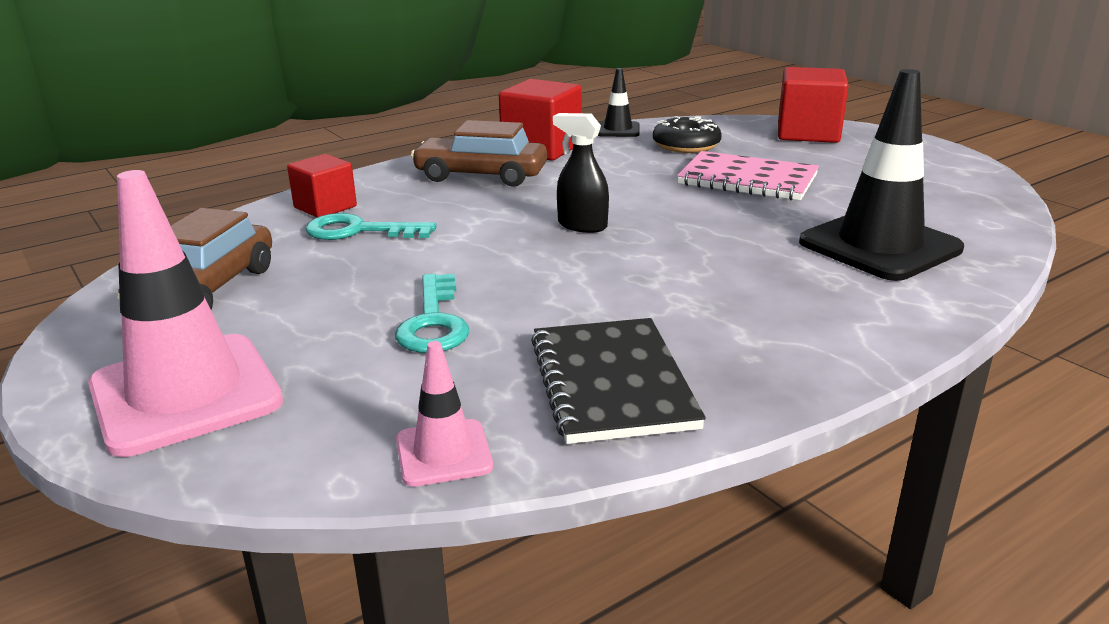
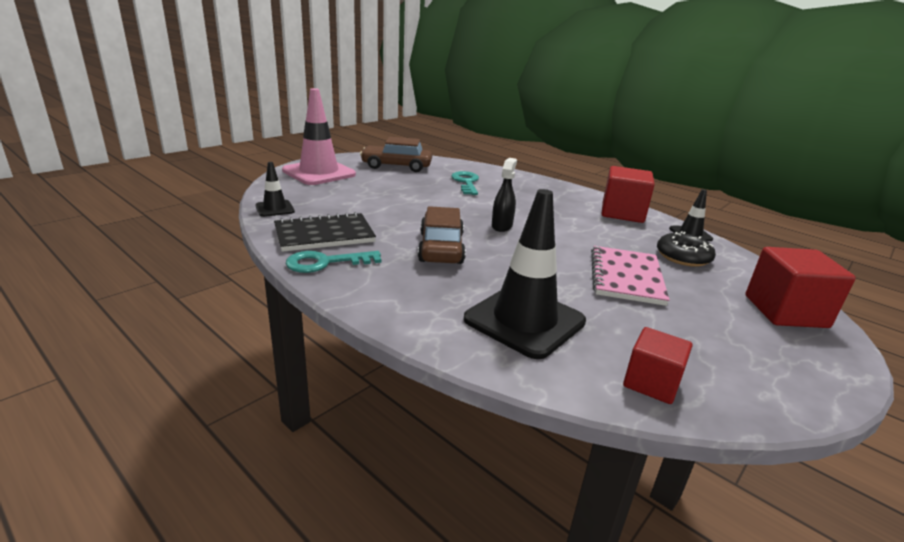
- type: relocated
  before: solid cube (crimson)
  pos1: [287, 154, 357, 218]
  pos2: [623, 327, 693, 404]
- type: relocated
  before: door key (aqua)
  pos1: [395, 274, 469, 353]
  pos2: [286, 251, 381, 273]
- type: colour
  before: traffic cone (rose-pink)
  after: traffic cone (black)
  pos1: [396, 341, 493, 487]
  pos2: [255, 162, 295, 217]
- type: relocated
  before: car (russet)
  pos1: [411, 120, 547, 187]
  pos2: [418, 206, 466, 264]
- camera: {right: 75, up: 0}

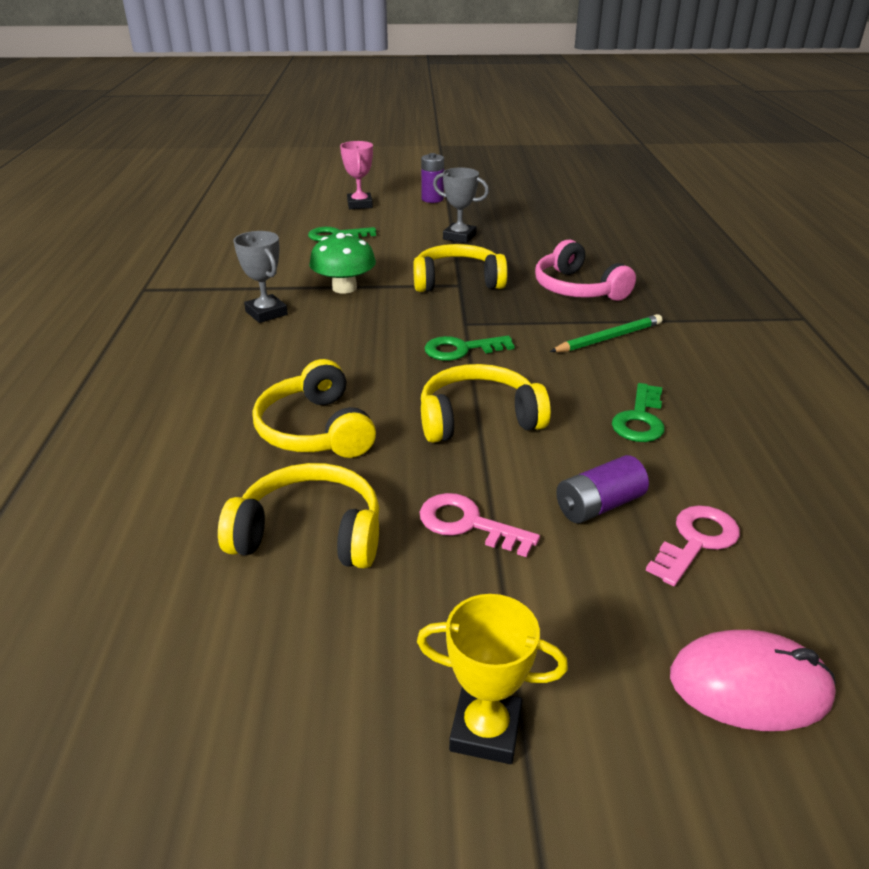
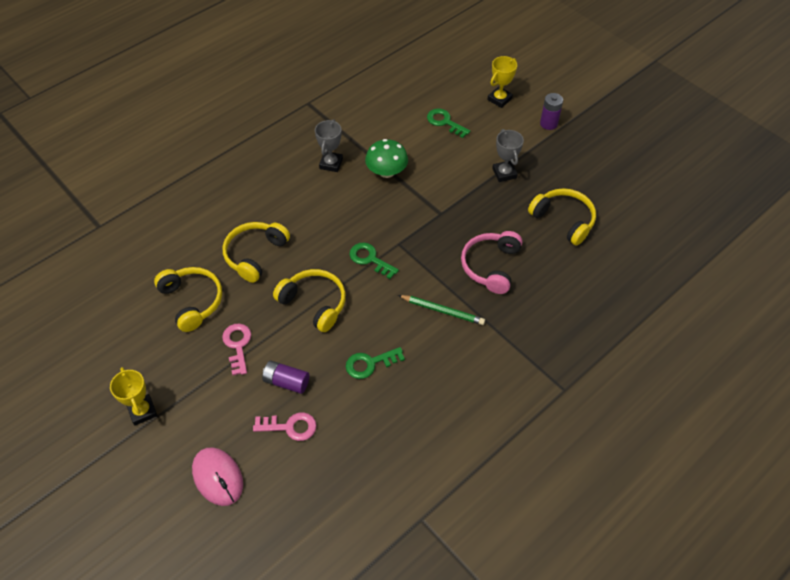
- type: colour
  before: prize cup (rose-pink)
  after: prize cup (bright yellow)
  pos1: [340, 141, 373, 209]
  pos2: [487, 56, 517, 108]
- type: relocated
  before: headset (bright yellow)
  pos1: [413, 244, 508, 292]
  pos2: [528, 188, 596, 246]
- camera: {right: 50, up: 20}

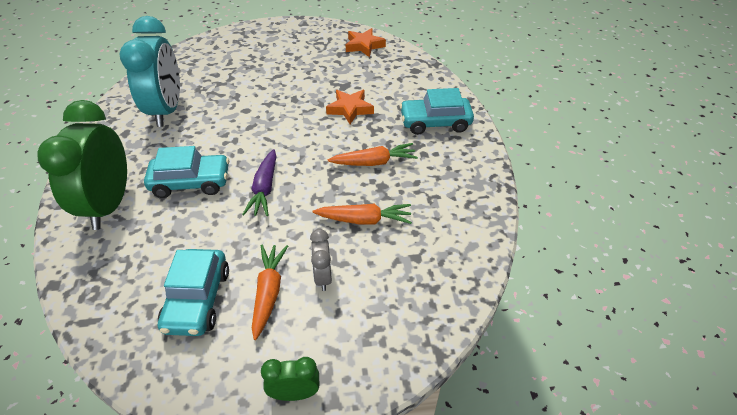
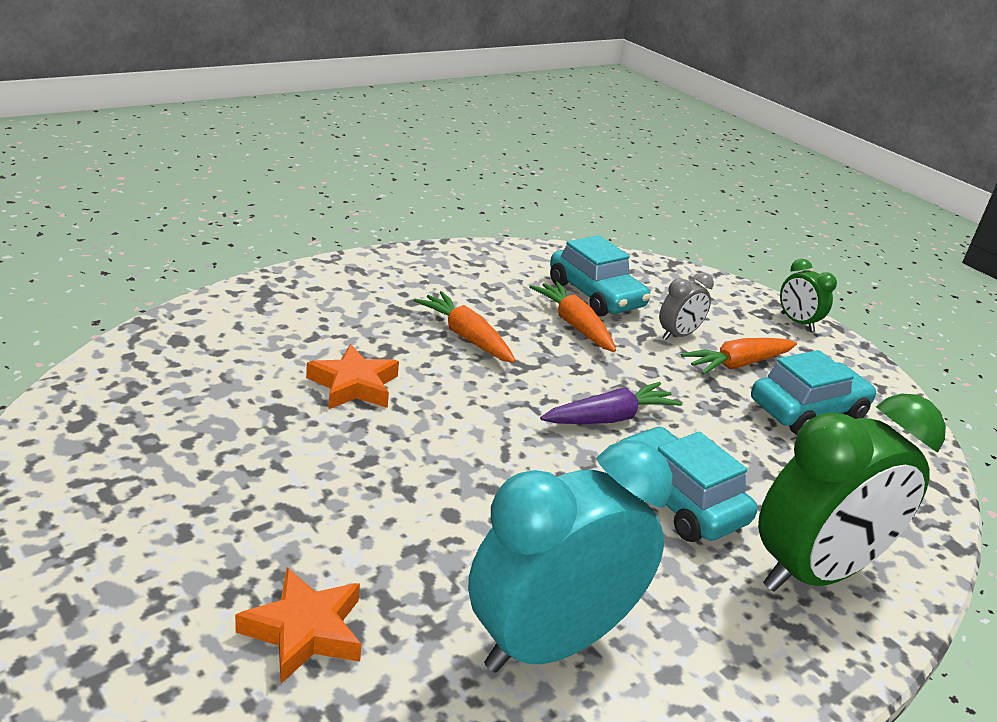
- type: relocated
  before: five-pointed star (bright orange)
  pos1: [346, 28, 386, 57]
  pos2: [235, 567, 361, 684]
- type: relocated
  before: car (aqua)
  pos1: [400, 88, 474, 135]
  pos2: [550, 235, 651, 317]
- camera: {right: -125, up: -15}

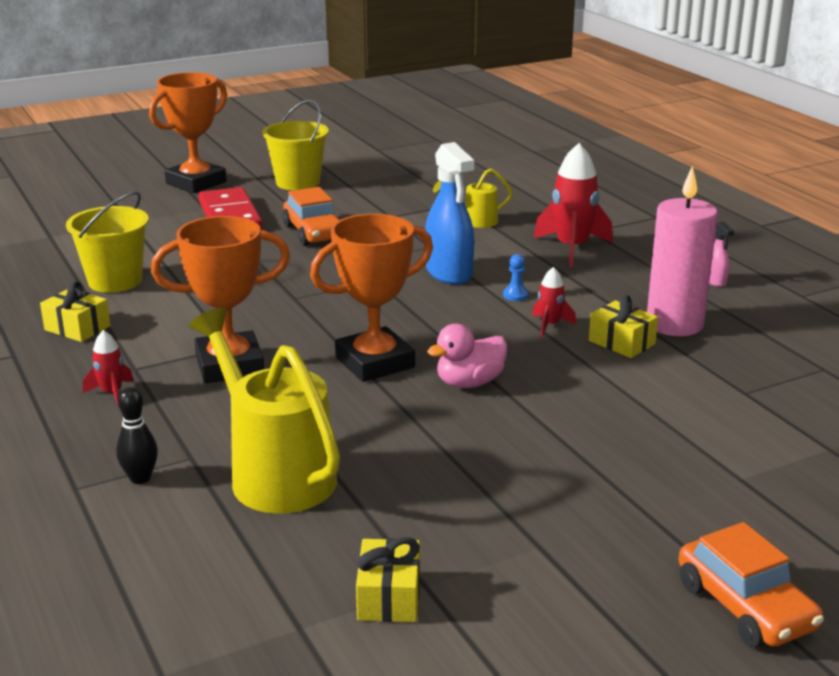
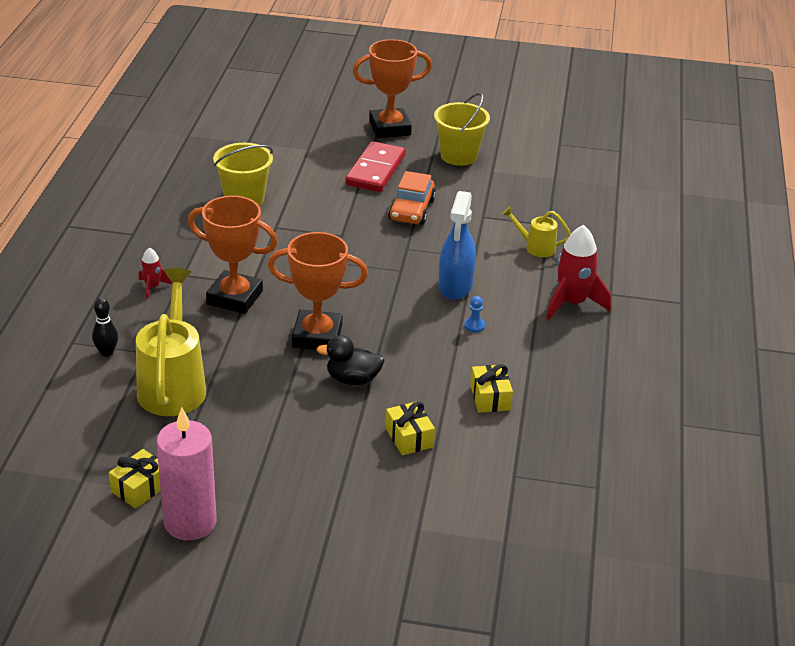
- type: relocated
  before: present (bright yellow)
  pos1: [40, 281, 111, 342]
  pos2: [385, 401, 435, 455]
- type: colour
  before: toy duck (rose-pink)
  after: toy duck (black)
  pos1: [427, 324, 507, 388]
  pos2: [316, 335, 385, 385]
- type: missing
  before: toy rocket (crimson)
  pos1: [532, 267, 576, 337]
- type: relocated
  before: candle (rose-pink)
  pos1: [647, 166, 718, 336]
  pos2: [156, 408, 217, 540]
- type: missing
  before: car (bright orange)
  pos1: [679, 522, 824, 648]
- type: missing
  before: spray cleaner (rose-pink)
  pos1: [709, 221, 734, 287]
- camera: {right: 35, up: 10}

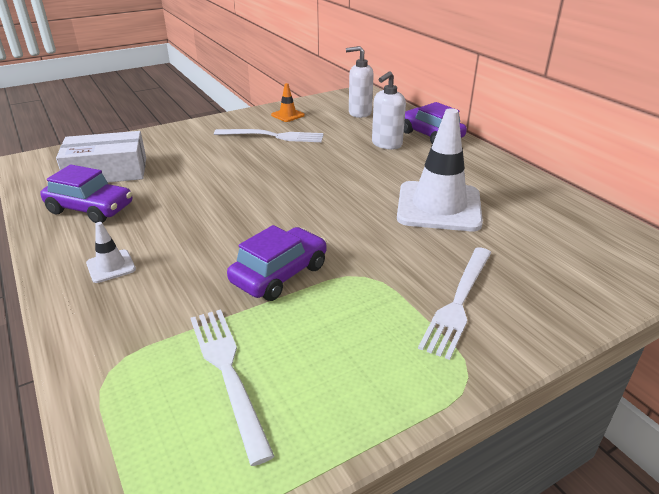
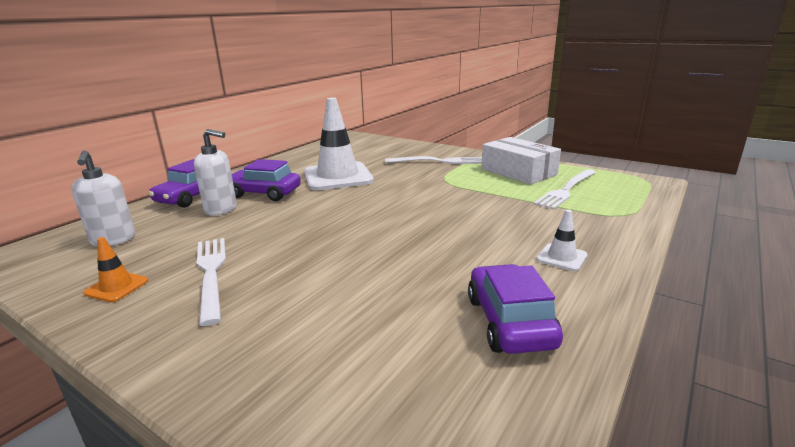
- type: relocated
  before: parcel (white)
  pos1: [56, 131, 146, 183]
  pos2: [482, 137, 561, 185]
- type: relocated
  before: car (royal purple)
  pos1: [227, 225, 327, 301]
  pos2: [232, 159, 301, 201]
- camera: {right: -115, up: -10}

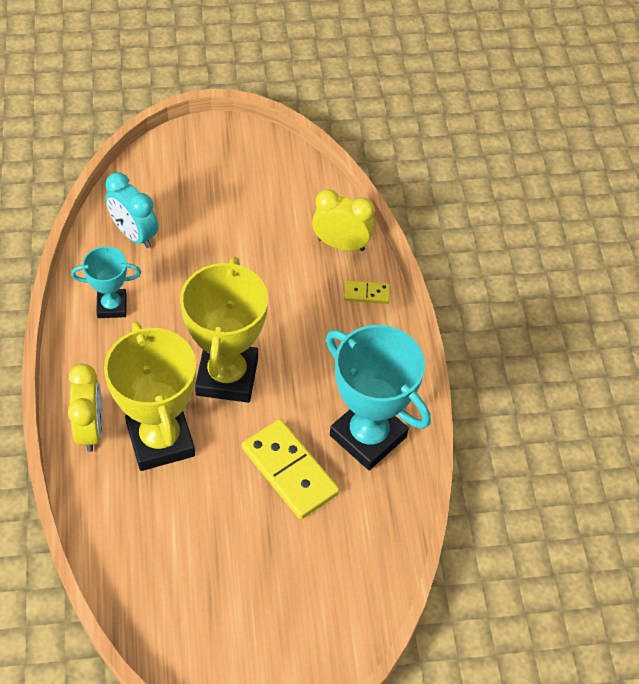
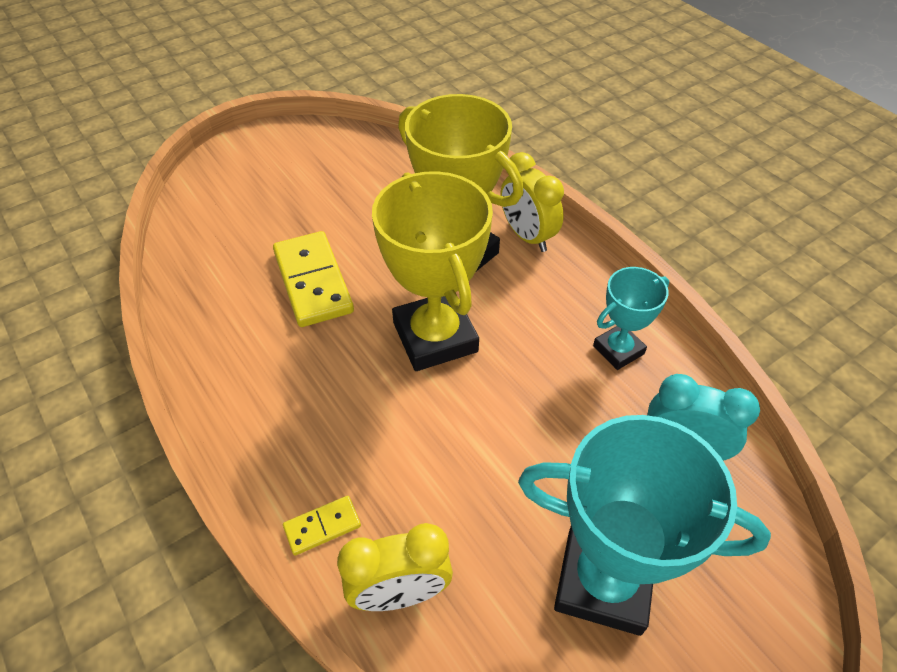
- type: spun
  before: domino piece (bright yellow)
  pos1: [242, 419, 339, 519]
  pos2: [273, 231, 354, 327]
  turn: 45
- type: relocated
  before: prize cup (aqua)
  pos1: [326, 325, 431, 470]
  pos2: [518, 415, 771, 636]
- camera: {right: 155, up: -5}

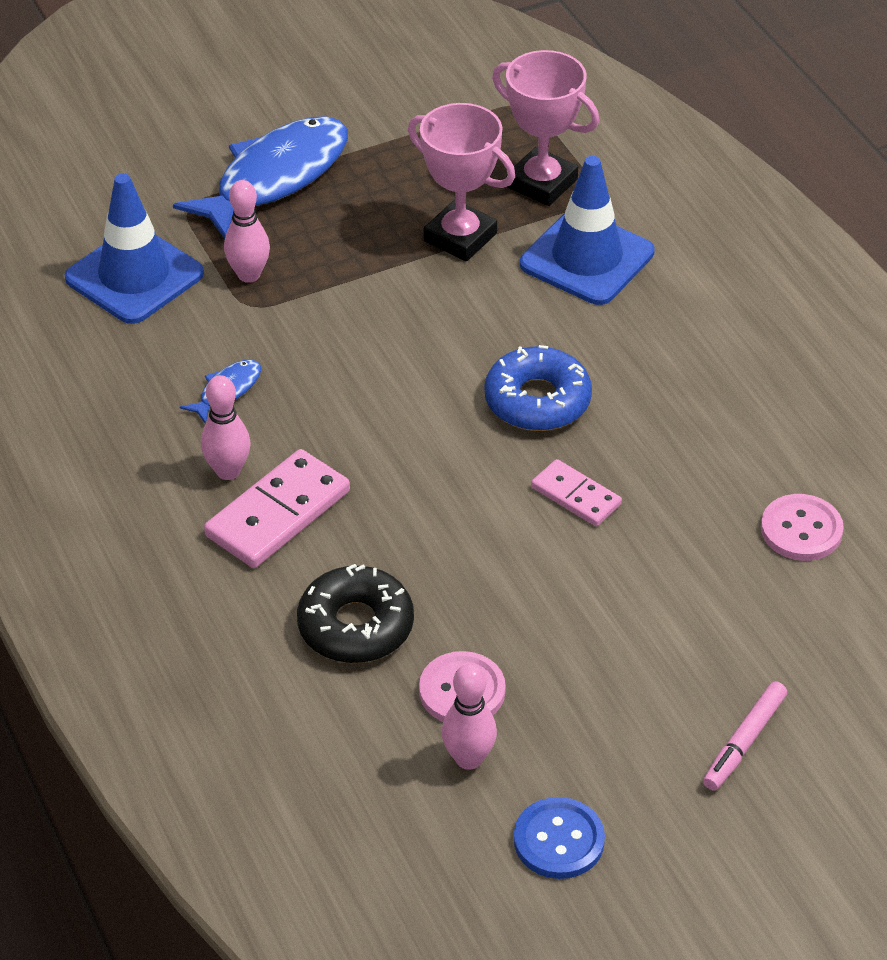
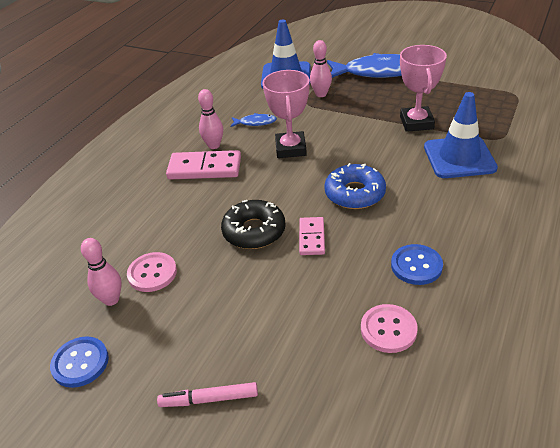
- type: relocated
  before: donut (black)
  pos1: [297, 564, 414, 663]
  pos2: [221, 200, 286, 249]
- type: relocated
  before: prize cup (rose-pink)
  pos1: [492, 50, 599, 206]
  pos2: [262, 70, 309, 158]
- type: appeared
  after: sewing button (royal blue)
  pos2: [391, 244, 443, 285]
- camera: {right: 55, up: -5}

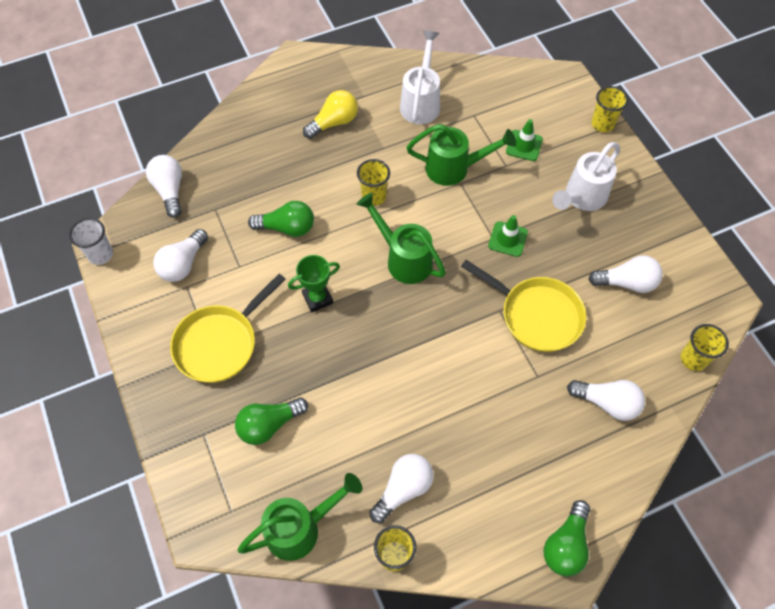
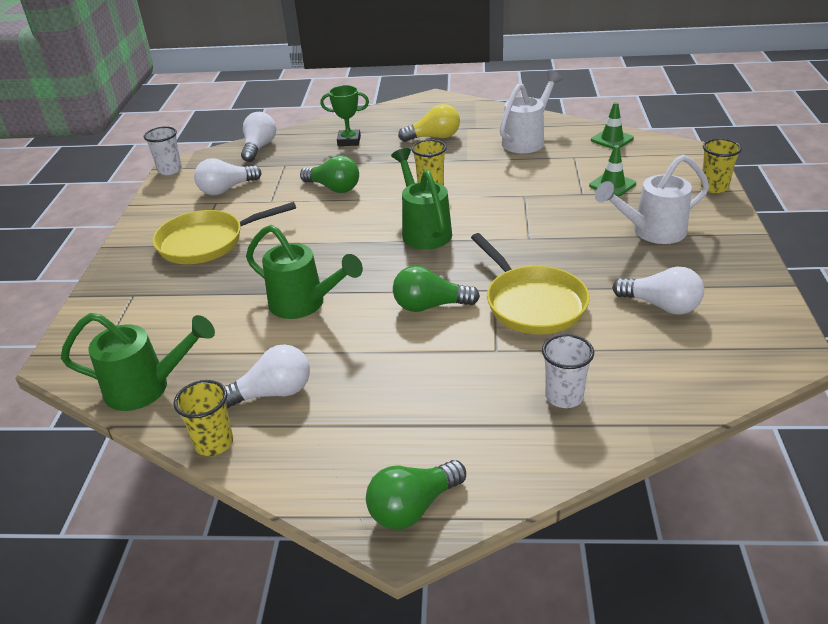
- type: relocated
  before: bulb (emerald)
  pos1: [235, 397, 308, 445]
  pos2: [393, 266, 480, 312]
- type: relocated
  before: prize cup (emerald)
  pos1: [288, 255, 340, 312]
  pos2: [320, 85, 369, 146]
- type: relocated
  before: sprinkling can (emerald)
  pos1: [407, 124, 516, 186]
  pos2: [246, 225, 363, 319]
- type: relocated
  before: traffic cone (emerald)
  pos1: [488, 215, 528, 257]
  pos2: [591, 102, 634, 149]
- type: exchanged
  before: bulb (white)
  after: beaker (white)
  pos1: [567, 380, 645, 421]
  pos2: [542, 334, 594, 408]
- type: missing
  before: beaker (bright yellow)
  pos1: [681, 324, 729, 371]
- camera: {right: 30, up: -25}

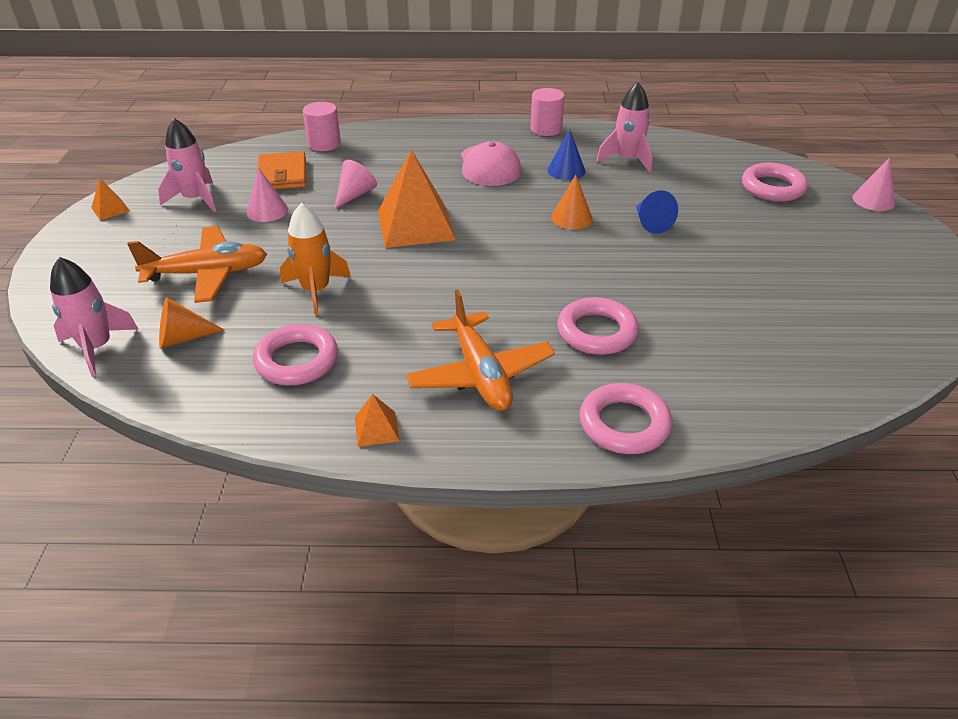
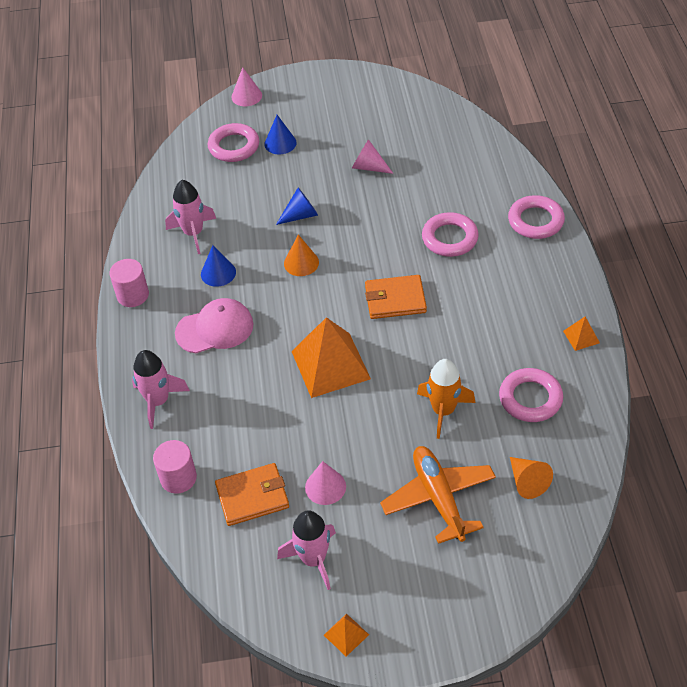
- type: relocated
  before: toy rocket (rose-pink)
  pos1: [50, 257, 138, 377]
  pos2: [132, 350, 190, 429]
- type: relocated
  before: cone shape (rose-pink)
  pos1: [334, 160, 377, 209]
  pos2: [352, 139, 394, 174]
- type: missing
  before: plane (bright orange)
  pos1: [406, 290, 555, 411]
- type: appeared
  after: cone shape (royal blue)
  pos2: [264, 115, 296, 154]
- type: appeared
  after: billfold (bright orange)
  pos2: [365, 275, 427, 319]
- camera: {right: -95, up: 10}

